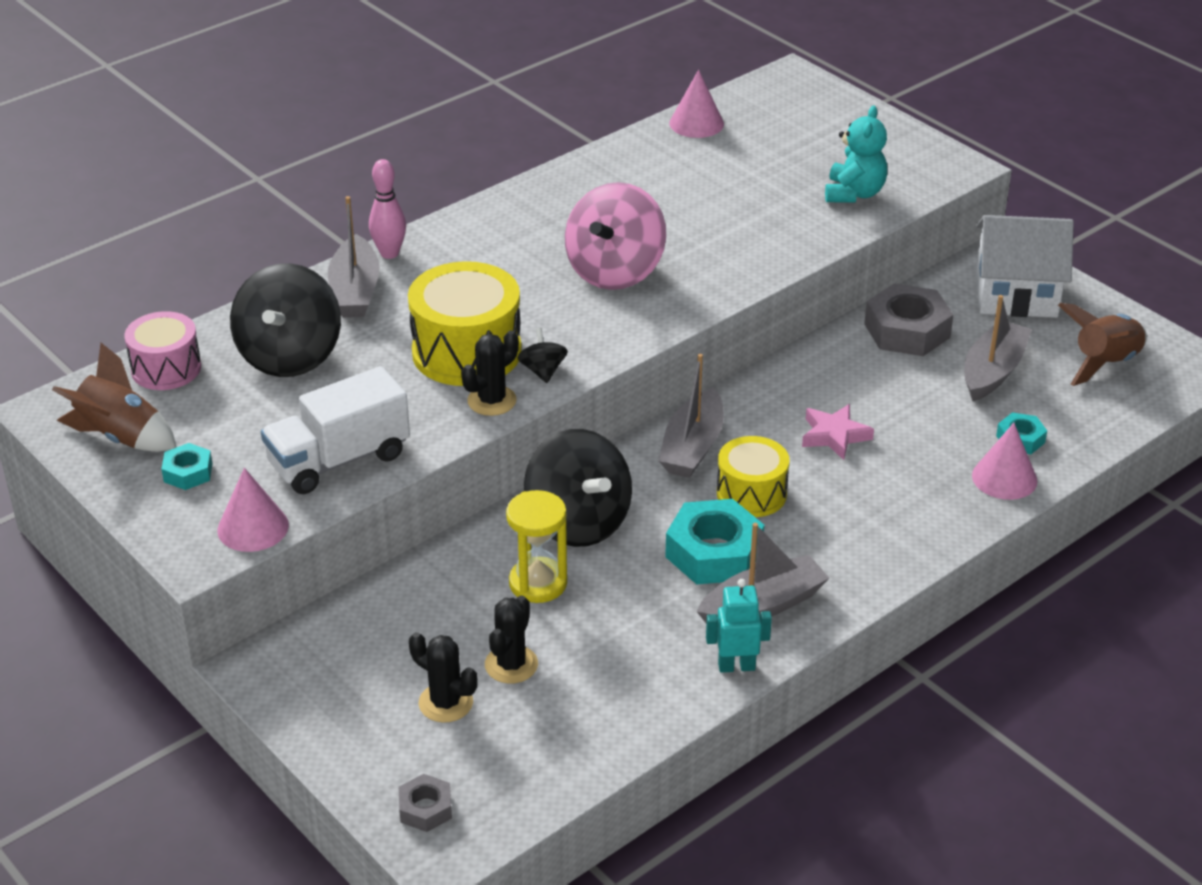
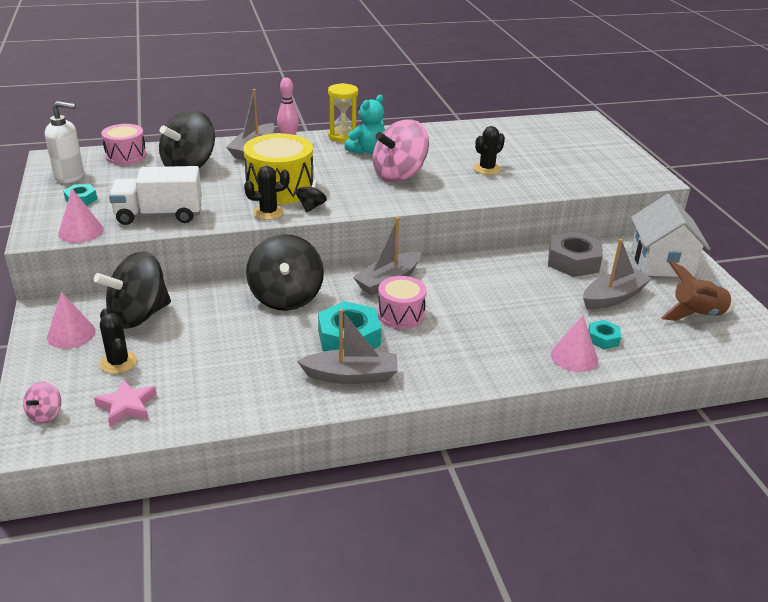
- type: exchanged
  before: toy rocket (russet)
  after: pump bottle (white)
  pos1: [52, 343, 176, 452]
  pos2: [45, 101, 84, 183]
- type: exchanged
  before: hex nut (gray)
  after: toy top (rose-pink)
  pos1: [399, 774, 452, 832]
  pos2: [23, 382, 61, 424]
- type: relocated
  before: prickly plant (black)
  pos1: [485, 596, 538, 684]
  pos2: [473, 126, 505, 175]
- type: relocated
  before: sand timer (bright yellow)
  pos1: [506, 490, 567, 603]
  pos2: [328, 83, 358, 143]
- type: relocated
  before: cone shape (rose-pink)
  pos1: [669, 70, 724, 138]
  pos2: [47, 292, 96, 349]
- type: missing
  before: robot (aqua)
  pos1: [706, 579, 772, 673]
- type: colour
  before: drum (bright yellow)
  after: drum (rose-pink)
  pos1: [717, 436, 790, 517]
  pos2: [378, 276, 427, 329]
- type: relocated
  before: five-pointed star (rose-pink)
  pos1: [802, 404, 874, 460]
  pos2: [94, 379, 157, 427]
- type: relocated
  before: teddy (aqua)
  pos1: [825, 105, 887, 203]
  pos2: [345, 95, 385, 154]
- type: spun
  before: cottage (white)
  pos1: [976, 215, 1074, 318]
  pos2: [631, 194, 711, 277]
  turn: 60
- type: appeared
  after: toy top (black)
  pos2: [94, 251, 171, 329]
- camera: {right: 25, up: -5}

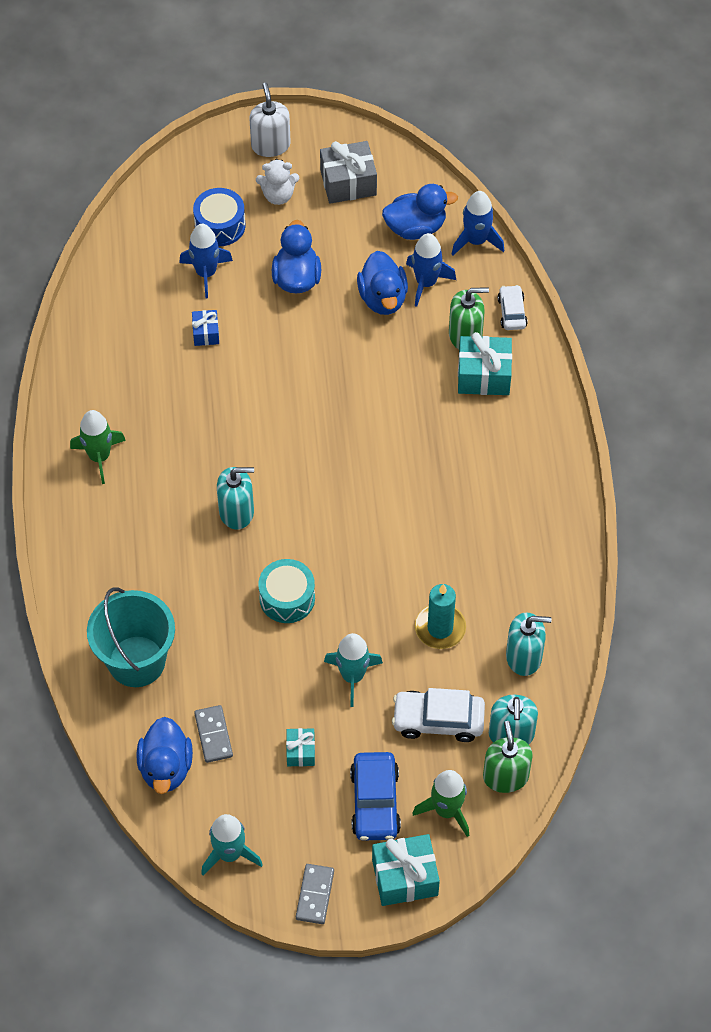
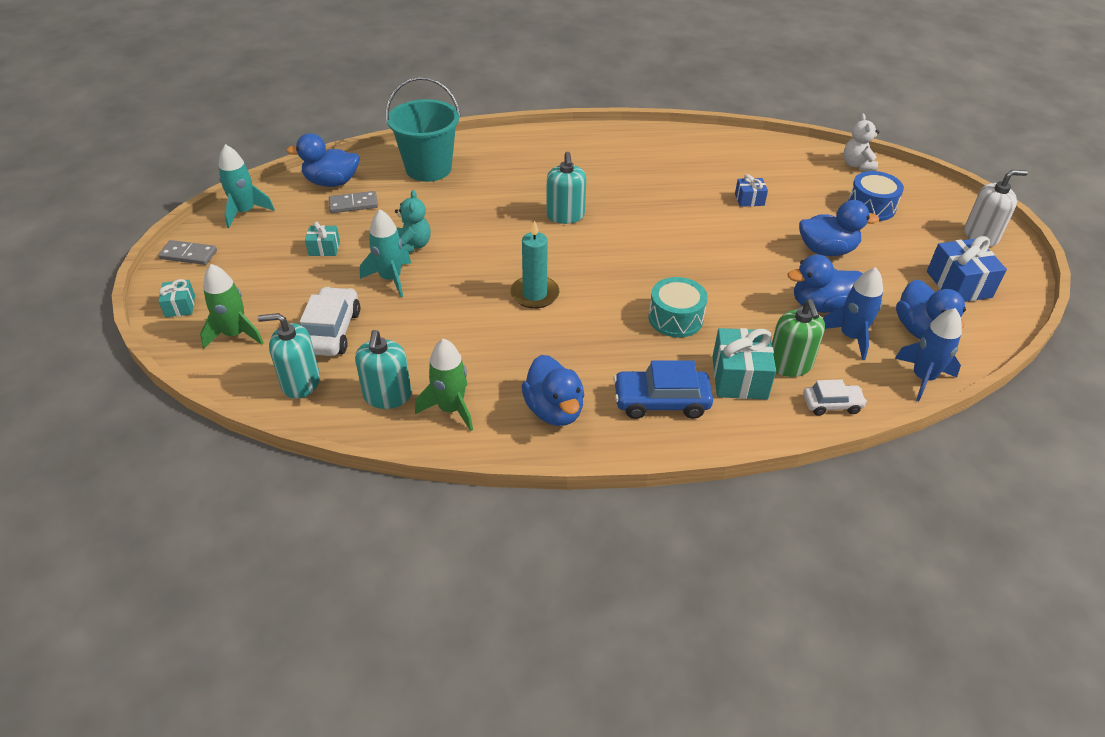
- type: relocated
  before: toy rocket (emerald)
  pos1: [70, 410, 126, 484]
  pos2: [415, 338, 473, 431]
- type: missing
  before: toy rocket (royal blue)
  pos1: [179, 224, 233, 298]
- type: relocated
  before: teddy (white)
  pos1: [256, 159, 299, 205]
  pos2: [843, 114, 879, 171]
- type: relocated
  before: drum (aqua)
  pos1: [258, 559, 315, 623]
  pos2: [648, 277, 708, 337]
- type: colour
  before: present (gray)
  after: present (royal blue)
  pos1: [320, 141, 377, 204]
  pos2: [927, 236, 1007, 302]
- type: relocated
  before: car (royal blue)
  pos1: [350, 752, 401, 841]
  pos2: [613, 360, 713, 419]
- type: size
  before: present (aqua)
  pos1: [372, 834, 440, 906]
  pos2: [158, 279, 195, 317]
  scale: 0.56
- type: relocated
  before: candle (aqua)
  pos1: [415, 584, 466, 649]
  pos2: [510, 220, 559, 309]
- type: missing
  before: pump bottle (emerald)
  pos1: [483, 721, 533, 793]
- type: appeared
  after: teddy (aqua)
  pos2: [395, 190, 431, 253]
- type: appeared
  after: toy duck (royal blue)
  pos2: [522, 355, 585, 426]
- camera: {right: 90, up: -15}

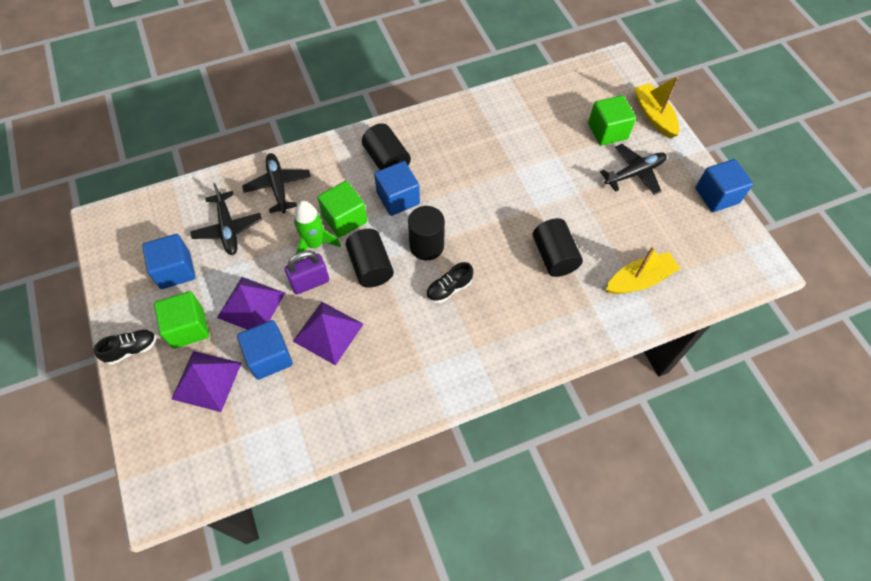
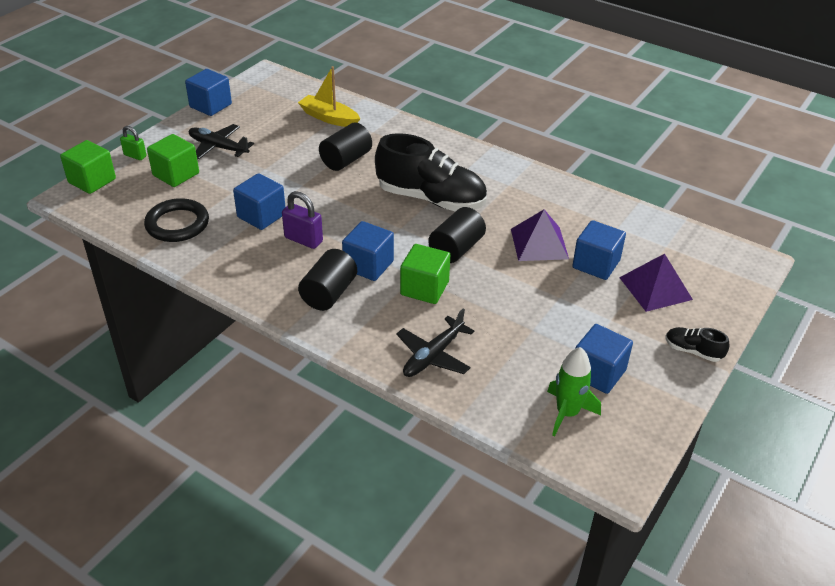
- type: relocated
  before: solid cube (emerald)
  pos1: [154, 291, 209, 349]
  pos2: [60, 140, 116, 194]
- type: missing
  before: plane (black)
  pos1: [190, 183, 262, 255]
- type: missing
  before: solid pyramid (royal purple)
  pos1: [217, 277, 285, 330]
- type: relocated
  before: padlock (royal purple)
  pos1: [285, 251, 329, 294]
  pos2: [282, 191, 323, 249]
- type: relocated
  before: toy rocket (emerald)
  pos1: [294, 201, 341, 261]
  pos2: [547, 347, 601, 436]
- type: missing
  before: solid cylinder (black)
  pos1: [408, 206, 445, 260]
- type: size
  before: lace-up shoe (black)
  pos1: [426, 262, 473, 303]
  pos2: [375, 133, 487, 212]
  scale: 2.3
- type: exchanged
  before: boat (bright yellow)
  after: padlock (emerald)
  pos1: [634, 76, 679, 139]
  pos2: [120, 126, 147, 160]
- type: appeared
  after: hoop (black)
  pos2: [144, 198, 209, 242]
- type: appeared
  after: solid cube (royal blue)
  pos2: [233, 173, 285, 230]
- camera: {right: -125, up: -20}

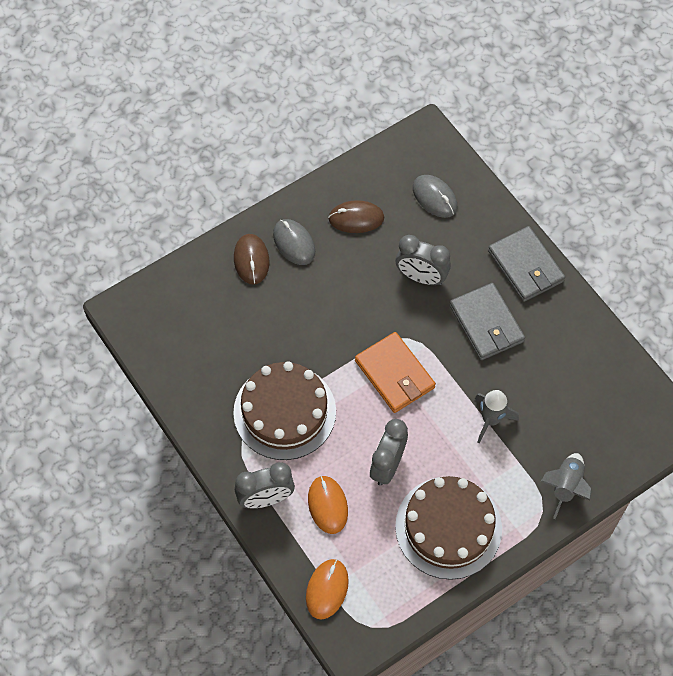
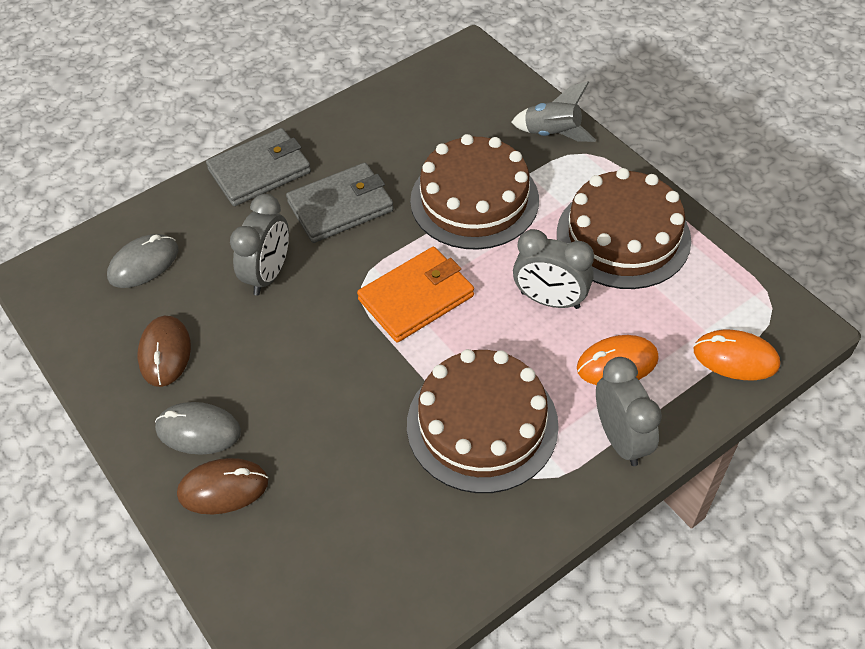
- type: spun
  before: mouse (gray)
  pos1: [273, 219, 315, 265]
  pos2: [155, 402, 241, 455]
  turn: 45
- type: exchanged
  before: toy rocket (gray)
  after: layer cake (russet)
  pos1: [475, 390, 519, 443]
  pos2: [410, 134, 539, 250]
- camera: {right: -90, up: -10}

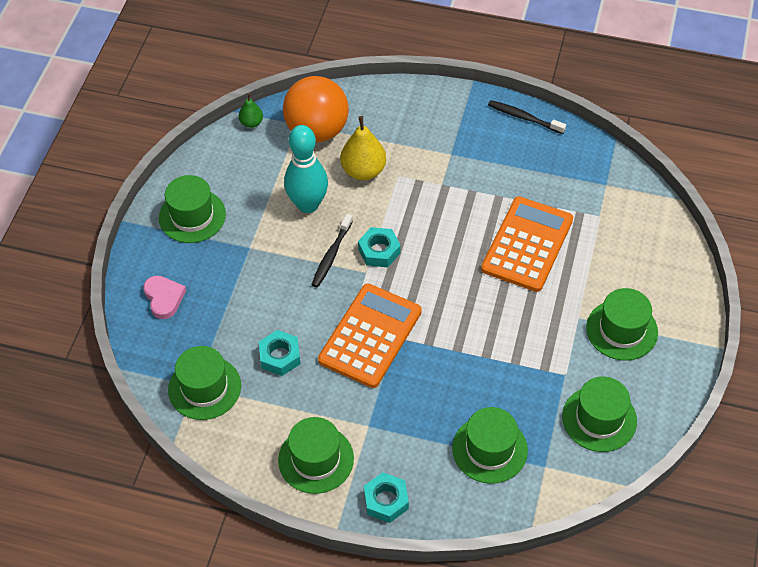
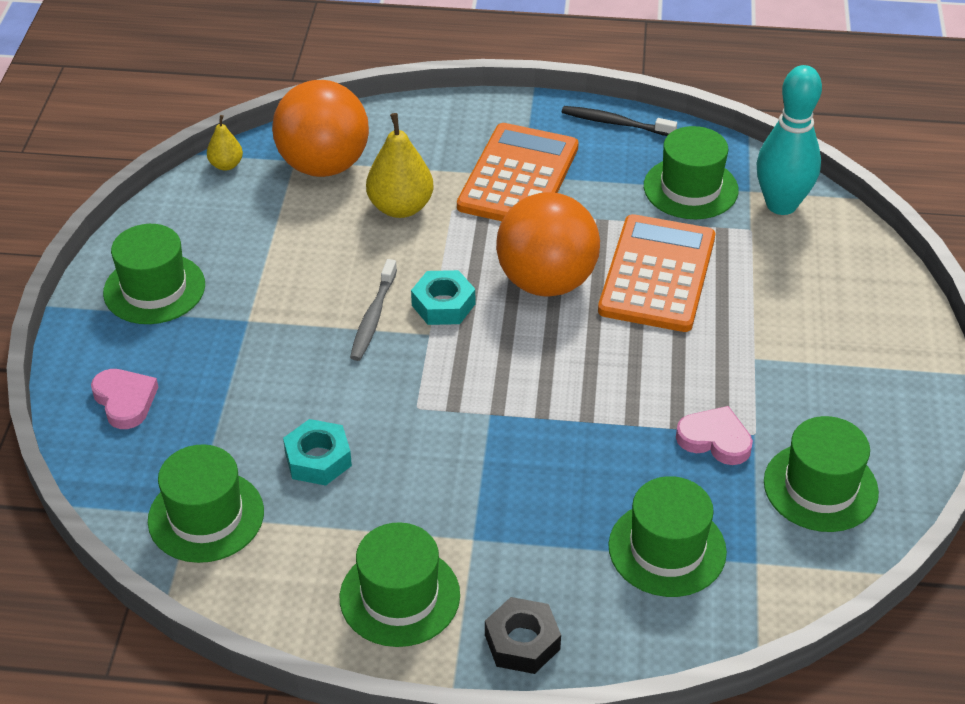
- type: colour
  before: pear fruit (emerald)
  after: pear fruit (bright yellow)
  pos1: [239, 93, 263, 128]
  pos2: [207, 115, 243, 171]
- type: relocated
  before: skittle (aqua)
  pos1: [284, 125, 328, 213]
  pos2: [756, 65, 822, 215]
- type: colour
  before: tooth brush (black)
  after: tooth brush (gray)
  pos1: [311, 214, 353, 287]
  pos2: [350, 259, 397, 361]
- type: relocated
  before: calculator (bright orange)
  pos1: [318, 284, 422, 388]
  pos2: [457, 123, 579, 221]
- type: colour
  before: hex nut (aqua)
  after: hex nut (black)
  pos1: [364, 472, 409, 523]
  pos2: [485, 597, 561, 674]
- type: relocated
  before: hat (emerald)
  pos1: [586, 288, 658, 361]
  pos2: [644, 126, 739, 219]
- type: appeared
  after: ball (bright orange)
  pos2: [496, 192, 600, 296]
- type: appeared
  after: heart shape (rose-pink)
  pos2: [676, 406, 753, 465]
- camera: {right: -10, up: -10}

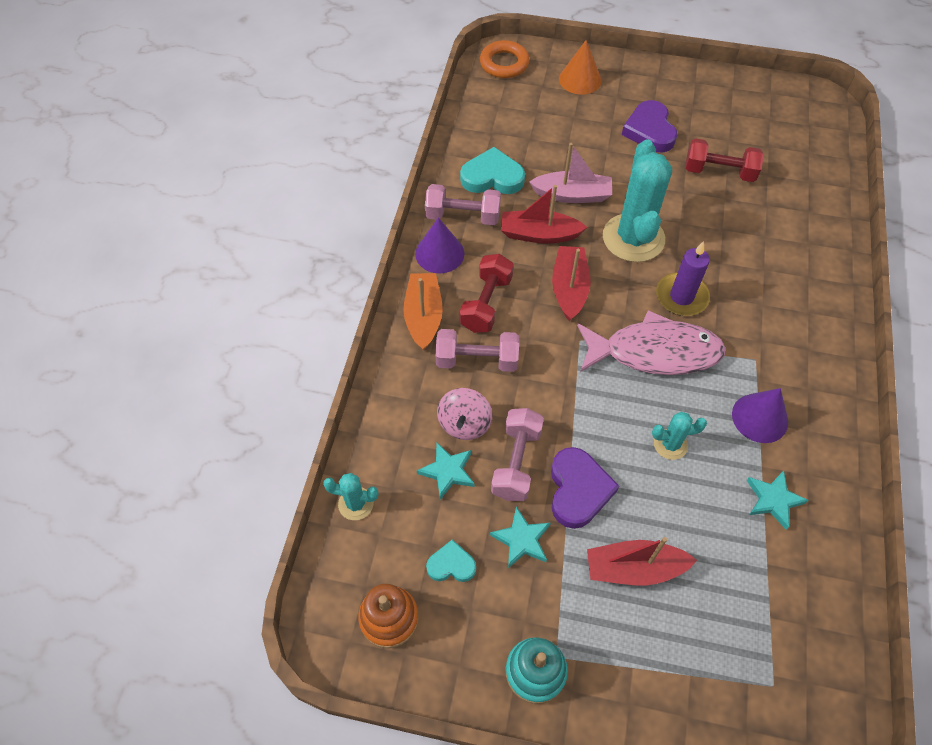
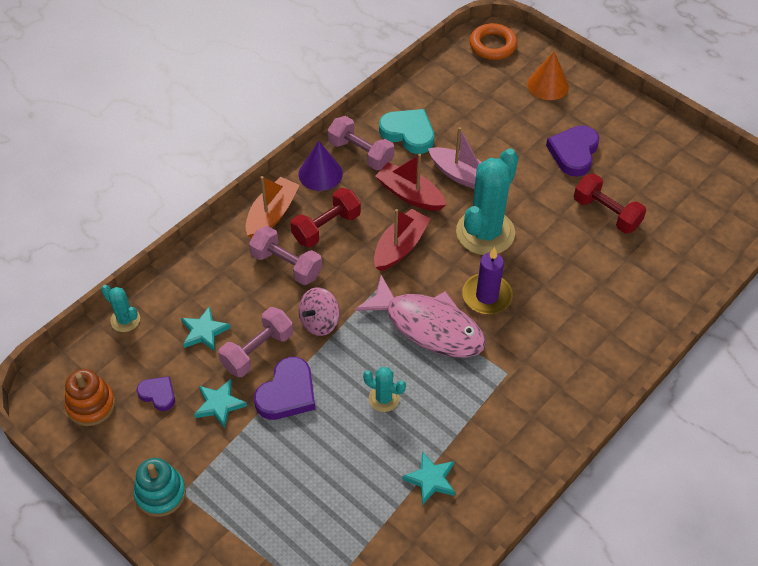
- type: colour
  before: heart shape (aqua)
  after: heart shape (royal purple)
  pos1: [426, 540, 476, 582]
  pos2: [137, 376, 175, 411]
- type: relocated
  before: toy top (rose-pink)
  pos1: [437, 388, 492, 440]
  pos2: [299, 287, 340, 336]
- type: missing
  before: boat (crimson)
  pos1: [587, 537, 697, 585]
- type: missing
  before: cone shape (royal purple)
  pos1: [732, 388, 788, 443]
- camera: {right: 30, up: -5}

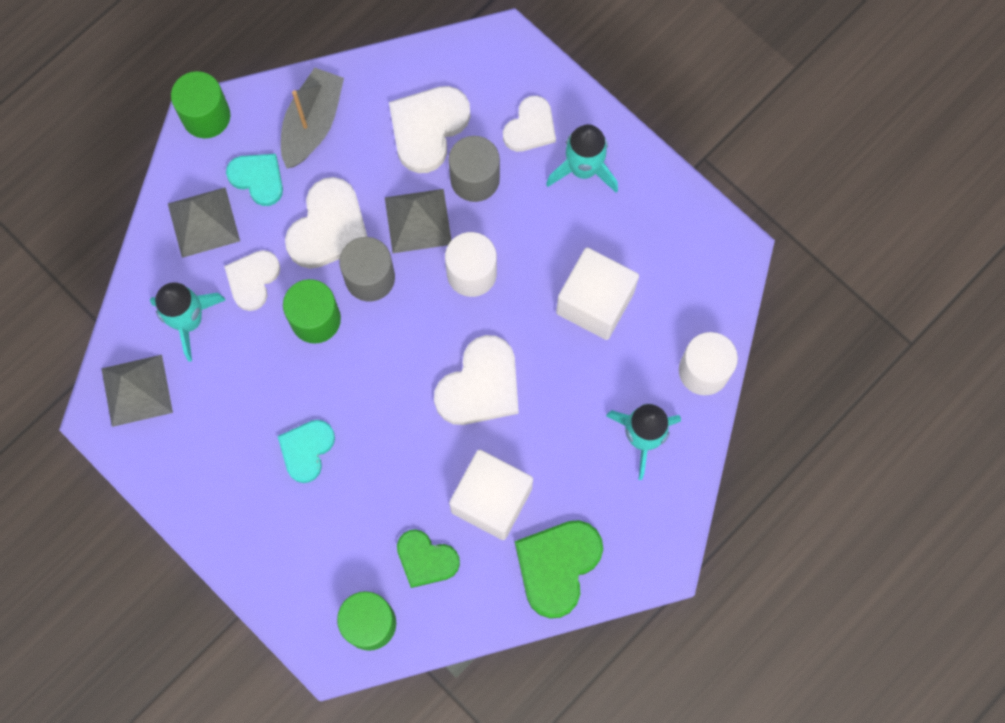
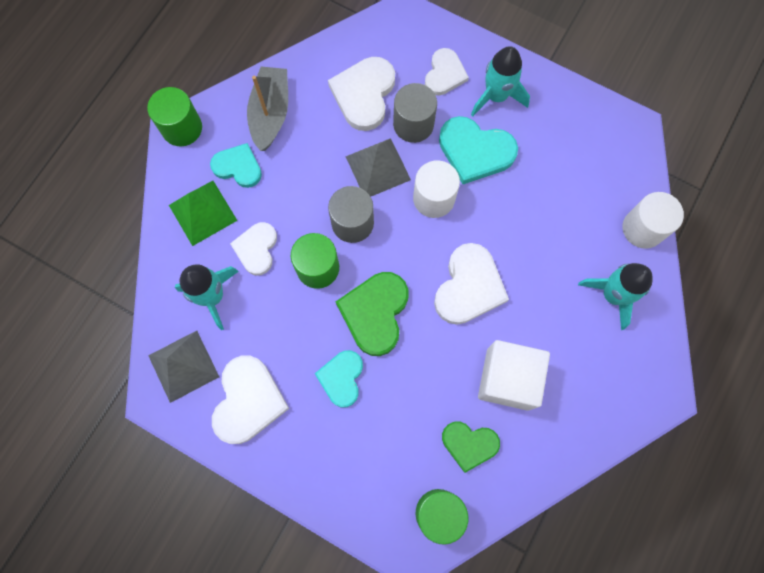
- type: colour
  before: solid pyramid (gray)
  after: solid pyramid (emerald)
  pos1: [168, 187, 240, 258]
  pos2: [169, 181, 237, 246]
- type: relocated
  before: heart shape (white)
  pos1: [285, 177, 367, 269]
  pos2: [212, 355, 289, 444]
- type: relocated
  before: heart shape (emerald)
  pos1: [515, 520, 603, 619]
  pos2: [336, 272, 408, 356]
- type: missing
  before: solid cube (white)
  pos1: [556, 247, 639, 340]
- type: appeared
  after: heart shape (aqua)
  pos2: [439, 116, 518, 184]
- camera: {right: -15, up: 0}

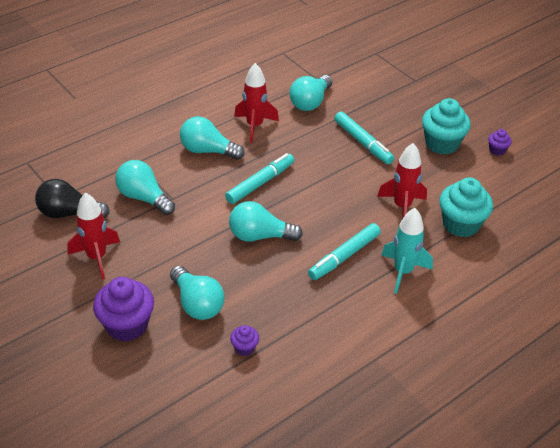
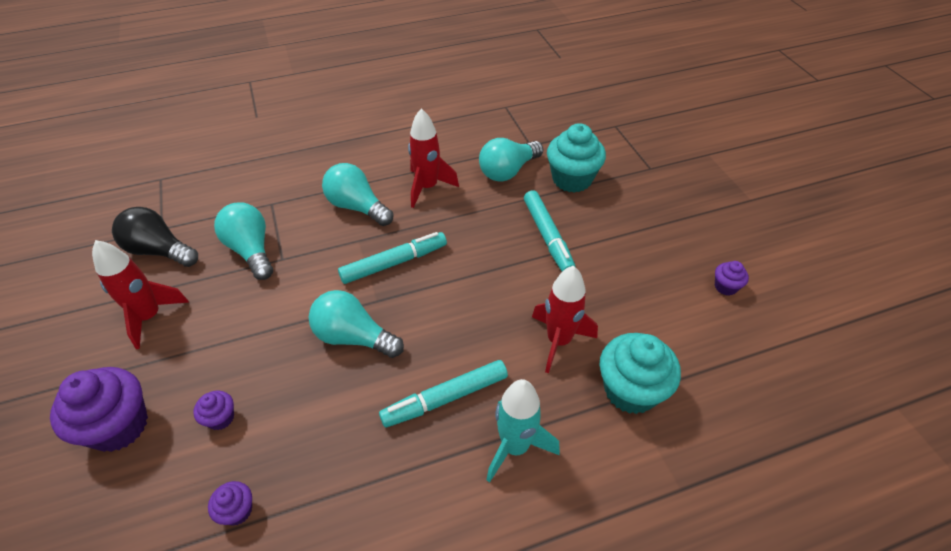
- type: exchanged
  before: bulb (aqua)
  after: cupcake (royal purple)
  pos1: [170, 266, 225, 320]
  pos2: [193, 391, 234, 430]
- type: relocated
  before: cupcake (aqua)
  pos1: [422, 98, 471, 154]
  pos2: [547, 123, 606, 193]
- camera: {right: 20, up: 5}

